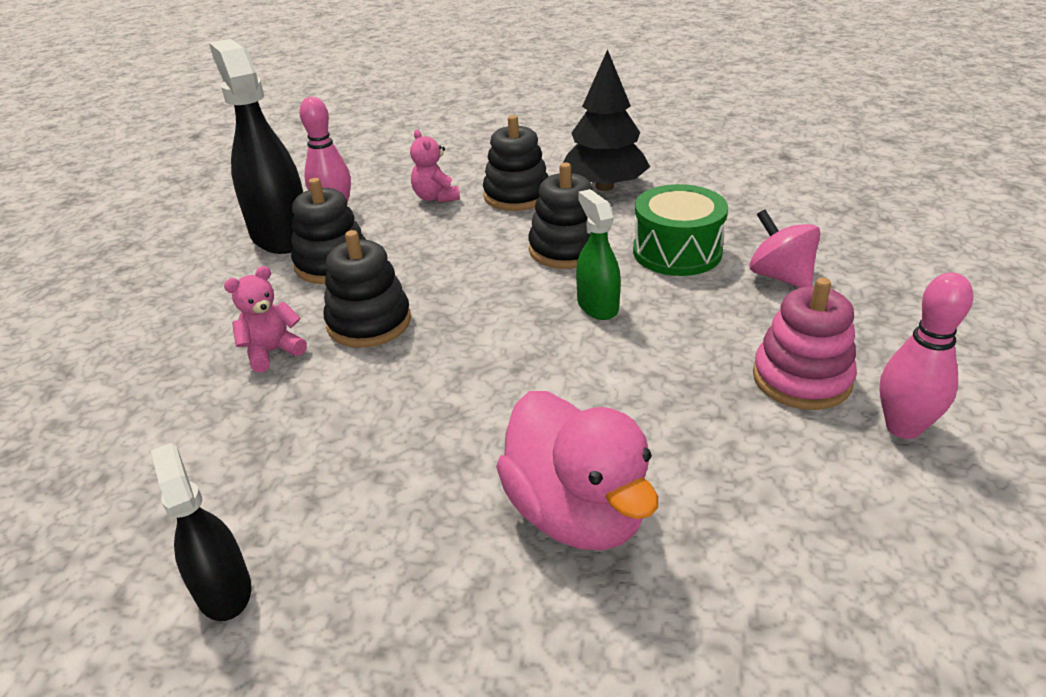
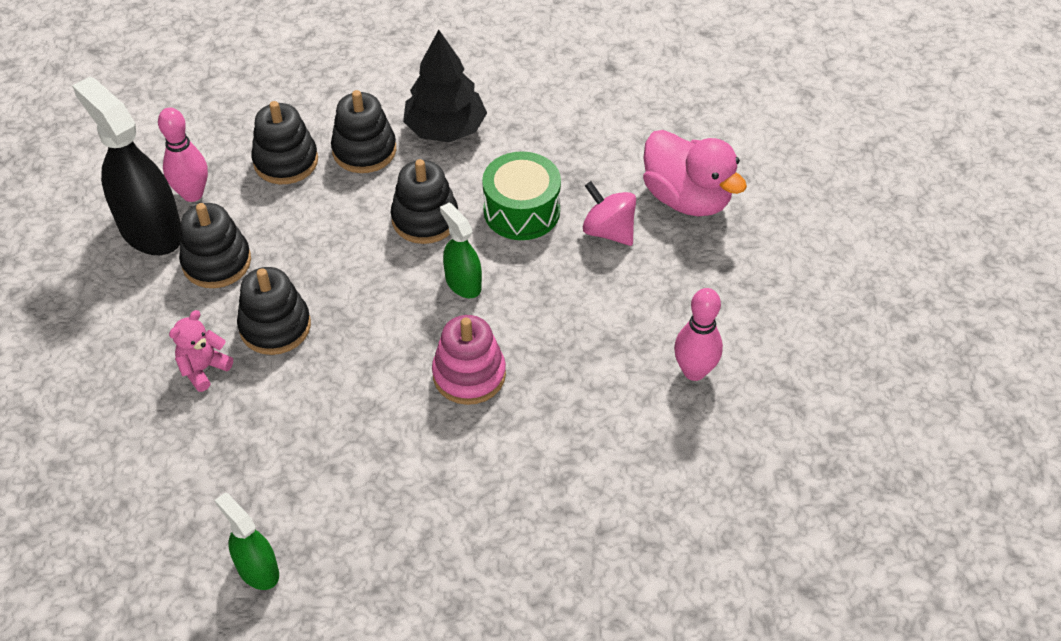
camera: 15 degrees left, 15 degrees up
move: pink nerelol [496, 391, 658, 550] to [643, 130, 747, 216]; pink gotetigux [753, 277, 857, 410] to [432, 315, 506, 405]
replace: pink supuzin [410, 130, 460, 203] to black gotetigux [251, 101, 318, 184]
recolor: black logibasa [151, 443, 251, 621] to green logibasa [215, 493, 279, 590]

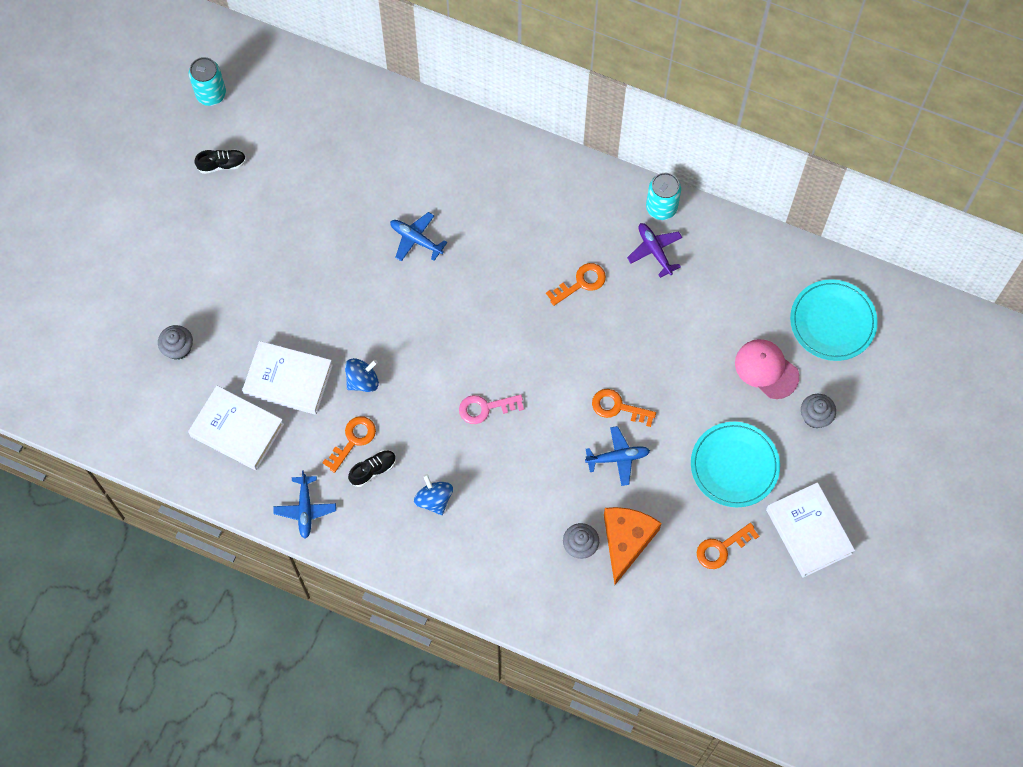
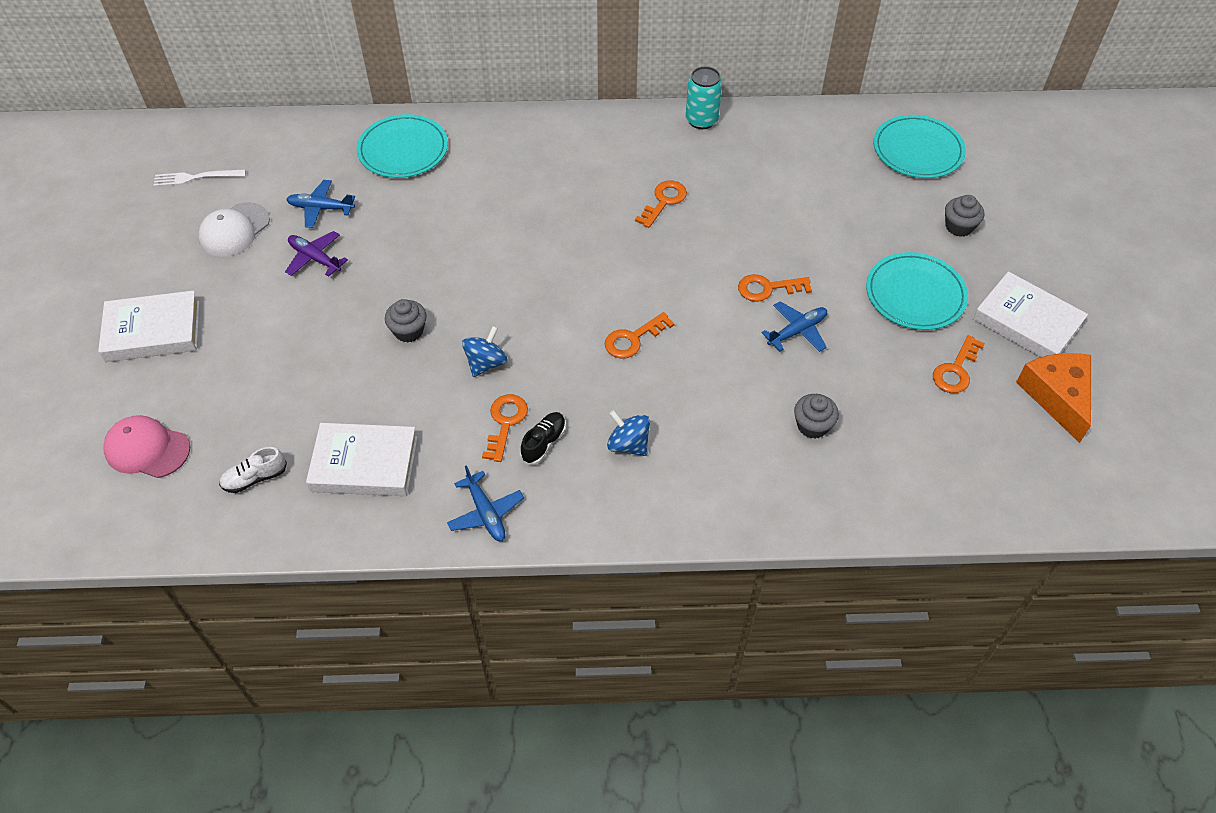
camera: 25 degrees left, 15 degrees down
insert: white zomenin [219, 447, 287, 493]; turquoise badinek [357, 114, 448, 178]
move: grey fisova [158, 325, 193, 360] to [385, 299, 427, 343]; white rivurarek [242, 341, 333, 415] to [98, 290, 200, 362]; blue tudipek [390, 212, 447, 262] to [286, 180, 355, 228]; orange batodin [604, 507, 662, 585] to [1016, 353, 1091, 443]; purple tudipek [627, 223, 682, 278] to [285, 231, 348, 277]; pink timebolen [735, 339, 799, 399] to [103, 415, 190, 478]
replace: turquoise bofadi [189, 57, 226, 106] to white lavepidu [154, 169, 246, 187]; black zomenin [194, 150, 246, 174] to white timebolen [198, 202, 270, 257]
recolor: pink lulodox [459, 394, 524, 424] to orange lulodox [605, 312, 675, 358]

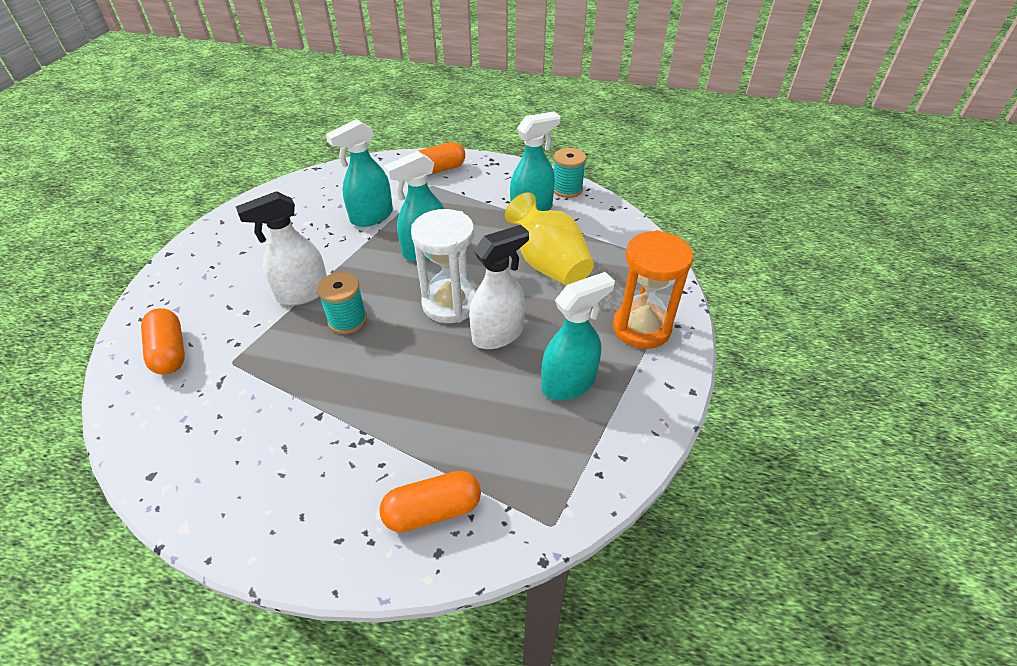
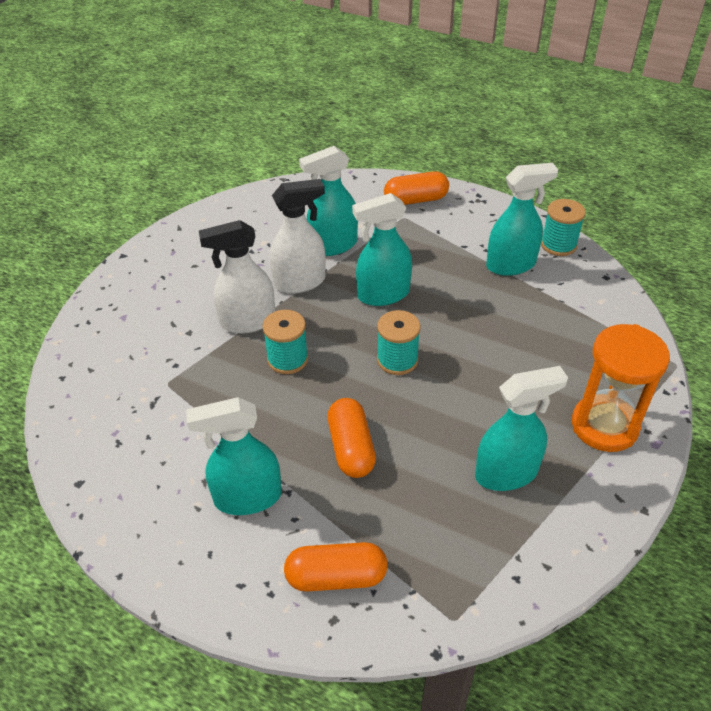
camera: 15 degrees right, 0 degrees up
delete: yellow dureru [505, 192, 594, 286]
insert: turquoise logibasa [186, 397, 282, 515]
move: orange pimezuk [141, 308, 185, 374] to [327, 398, 376, 478]; white logibasa [469, 225, 529, 349] to [270, 179, 326, 294]
replace: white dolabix [411, 209, 476, 323] to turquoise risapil [377, 310, 421, 375]

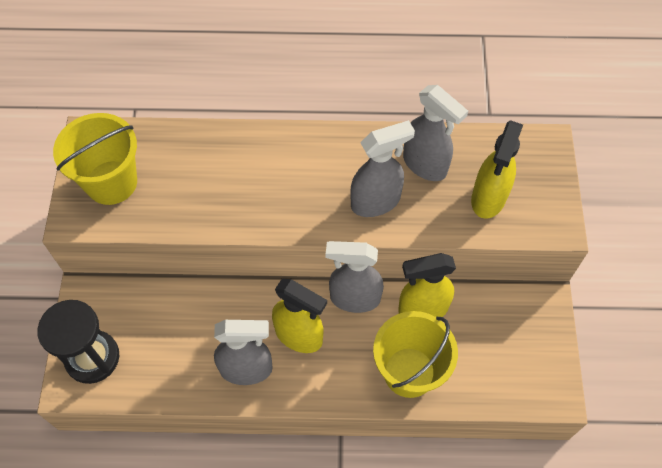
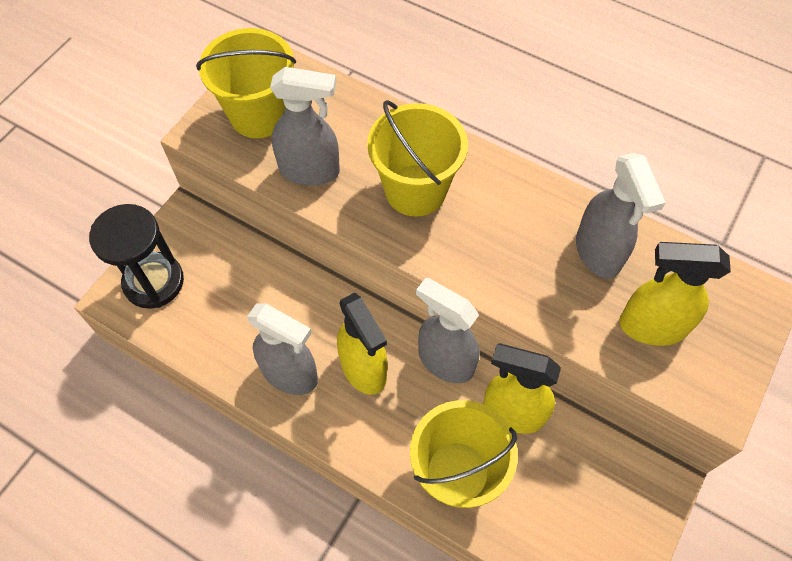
camera: 30 degrees right, 0 degrees up
insert: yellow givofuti [367, 100, 468, 217]
move: grey logibasa [350, 120, 415, 217] to [270, 67, 340, 186]
rotate: yellow logibasa [471, 120, 523, 219] = [619, 242, 731, 346] 45 degrees clockwise

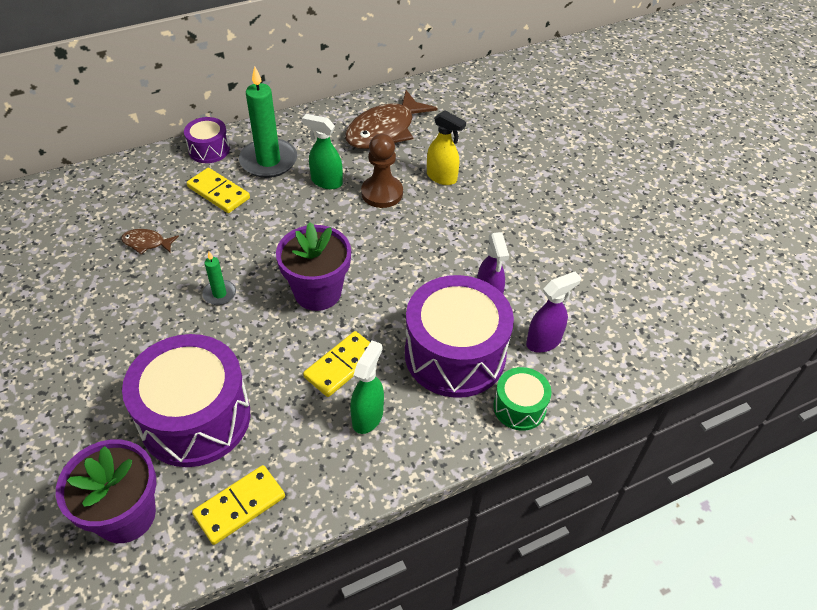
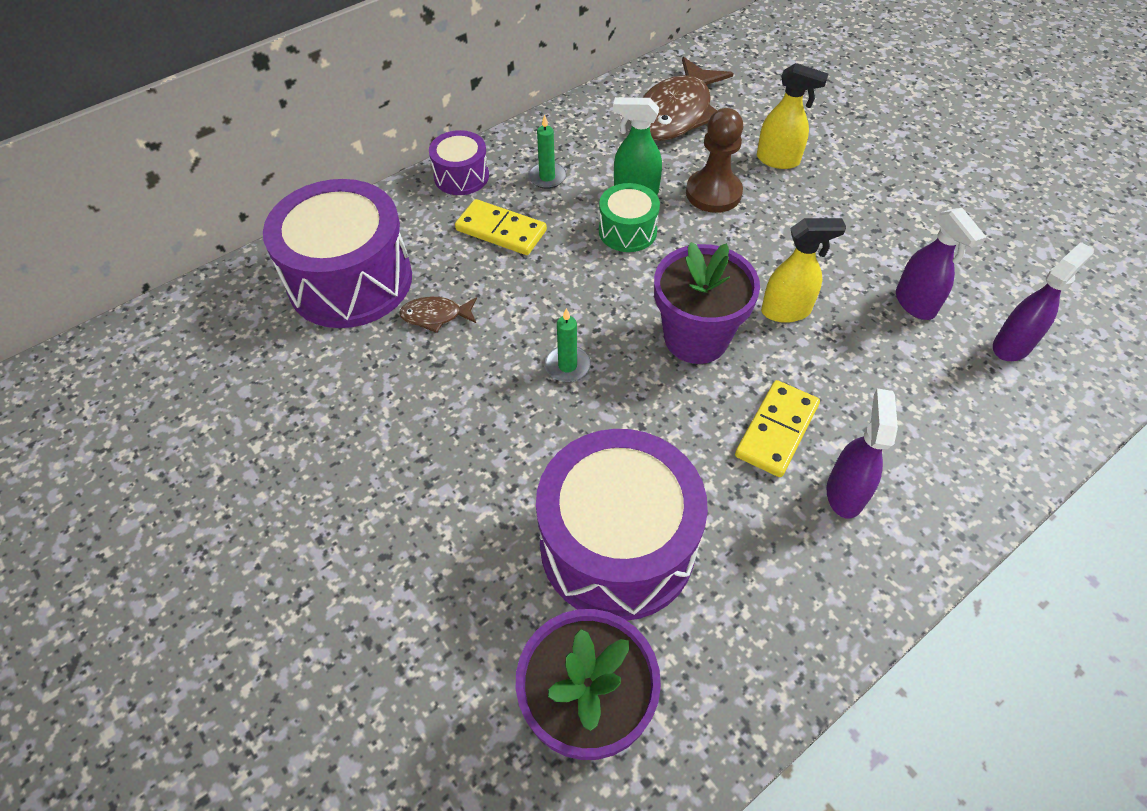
camera: 10 degrees left, 5 degrees up
delete: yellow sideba [192, 465, 285, 545]
insert: yellow logibasa [761, 218, 846, 323]
move: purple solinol [405, 275, 514, 398] to [263, 179, 412, 328]; green solinol [493, 367, 552, 431] to [599, 183, 660, 252]
recolor: green logibasa [350, 340, 384, 434] to purple logibasa [826, 389, 898, 519]
resize: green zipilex [239, 66, 297, 178] = [528, 114, 566, 189] x0.49

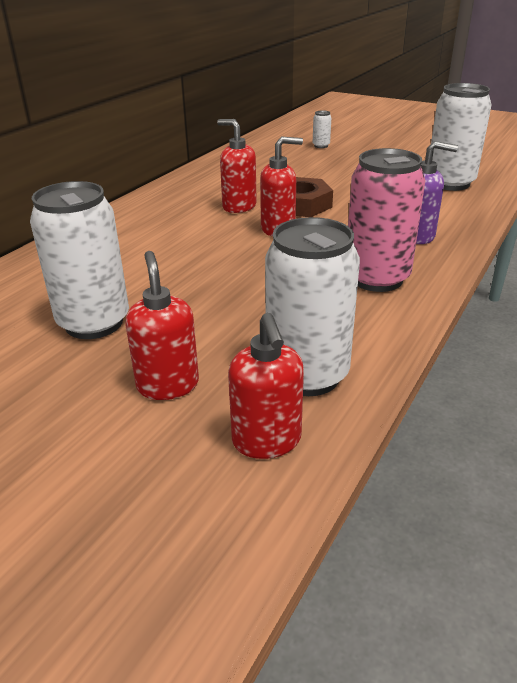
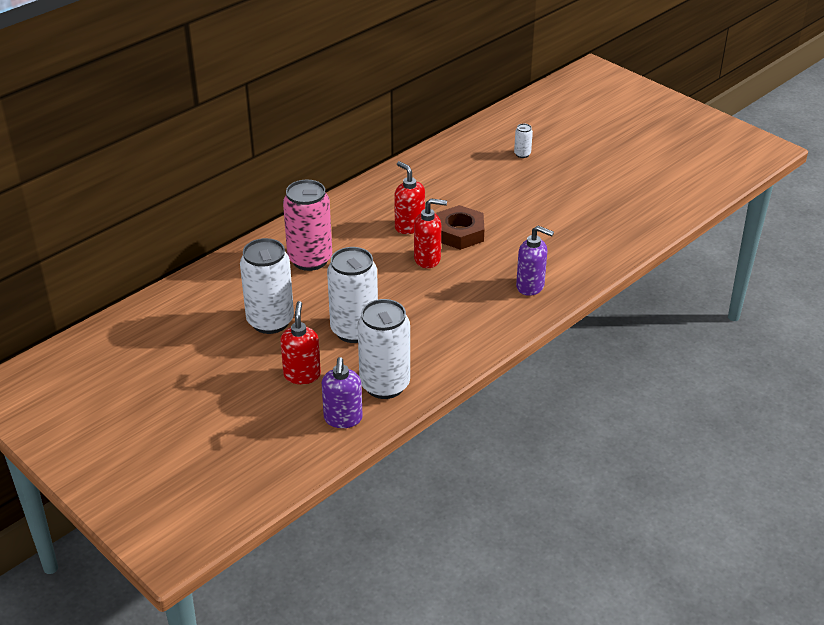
camera: 15 degrees right, 5 degrees up
move: pink bofadi [348, 148, 425, 292] to [283, 180, 332, 271]; white bofadi [431, 83, 492, 191] to [327, 247, 378, 343]
recolor: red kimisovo [228, 313, 304, 459] to purple kimisovo [322, 357, 363, 428]

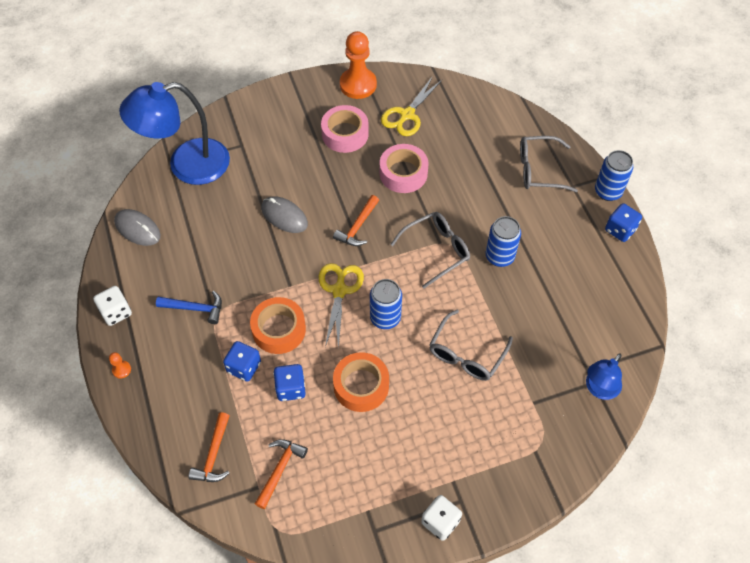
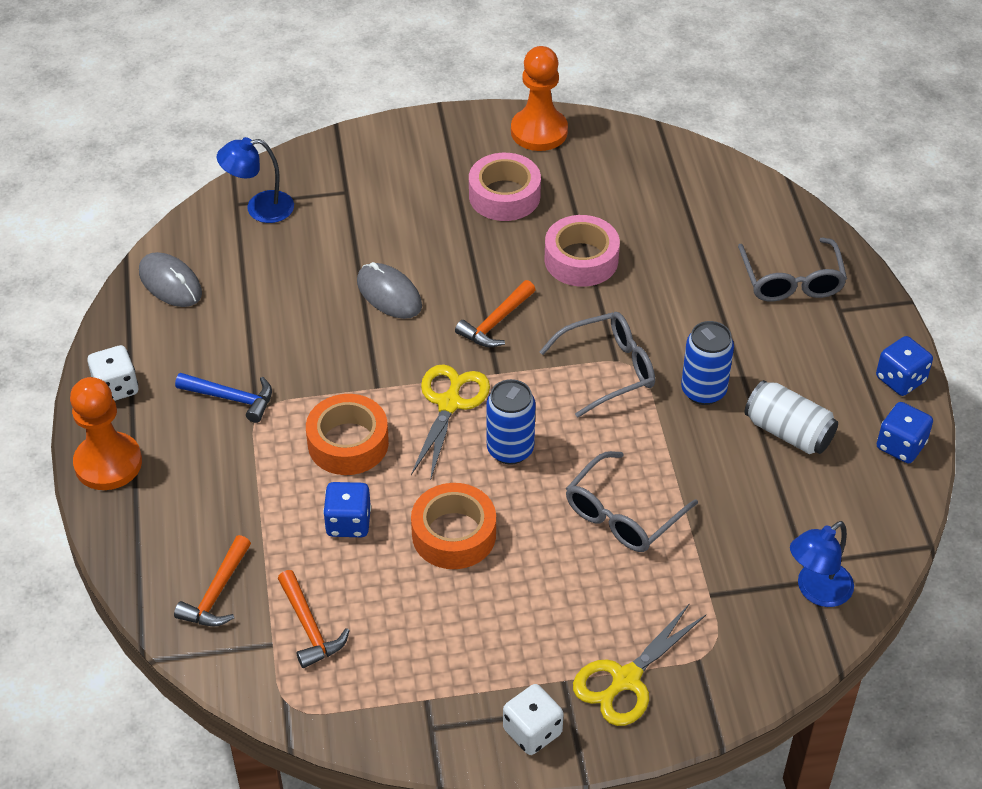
camera: 10 degrees right, 10 degrees down
delete: blue bofadi [595, 150, 633, 201]
insert: white bofadi [744, 380, 838, 454]
move: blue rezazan [223, 341, 261, 382] to [877, 402, 933, 463]; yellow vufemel [381, 76, 442, 136] to [573, 604, 706, 726]
rotate: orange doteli [255, 439, 308, 509] = [278, 570, 350, 668] 120 degrees clockwise; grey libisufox [520, 136, 578, 192] = [738, 238, 847, 302] 105 degrees counterclockwise
resize: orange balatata [109, 352, 131, 379] = [70, 377, 142, 490] x2.44; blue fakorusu [119, 82, 230, 185] = [217, 137, 294, 223] x0.52

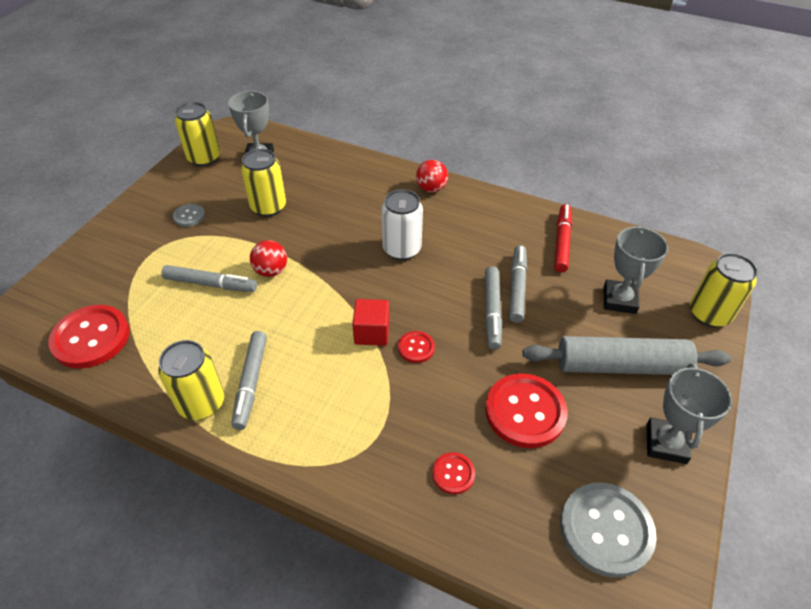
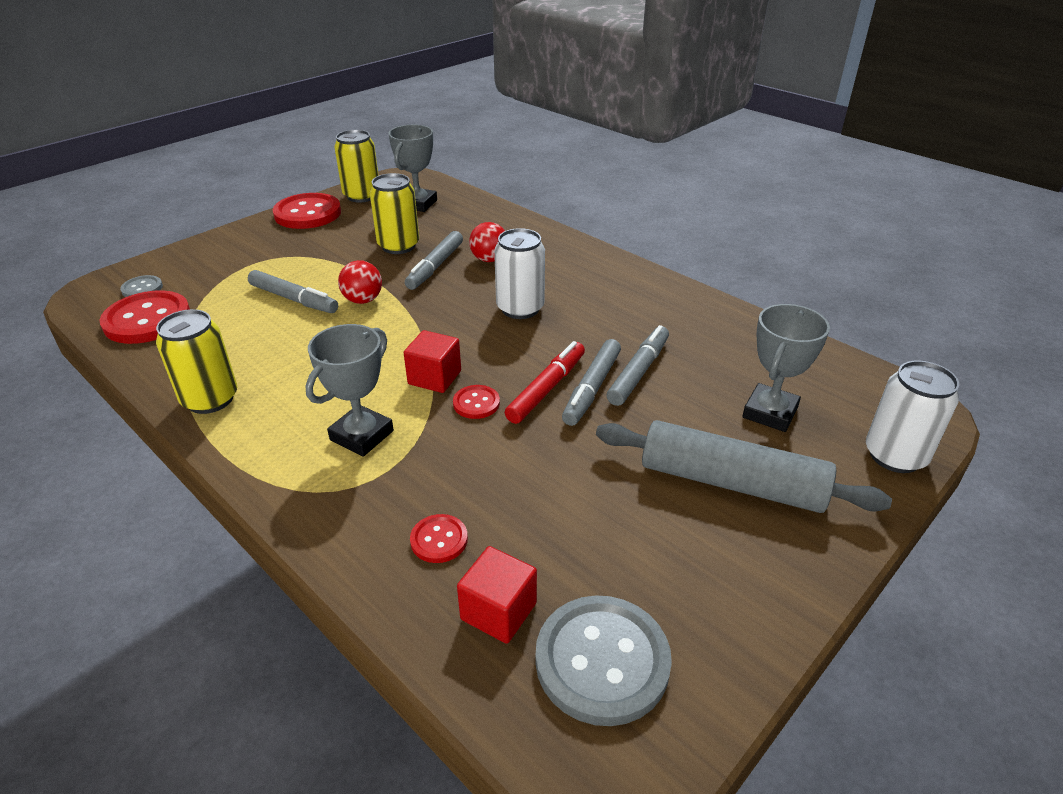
camera: 20 degrees right, 10 degrees down
insert: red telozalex [457, 546, 537, 644]
move: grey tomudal [173, 204, 205, 227] to [120, 275, 163, 297]; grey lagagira [231, 331, 267, 430] to [405, 231, 463, 290]; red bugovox [416, 160, 448, 192] to [469, 222, 505, 262]; red tomudal [485, 374, 568, 448] to [273, 193, 341, 229]; red lagagira [554, 204, 572, 272] to [505, 341, 585, 424]; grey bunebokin [646, 363, 732, 464] to [305, 324, 394, 456]
recolor: yellow bofadi [690, 253, 758, 328] to white bofadi [866, 360, 959, 473]

